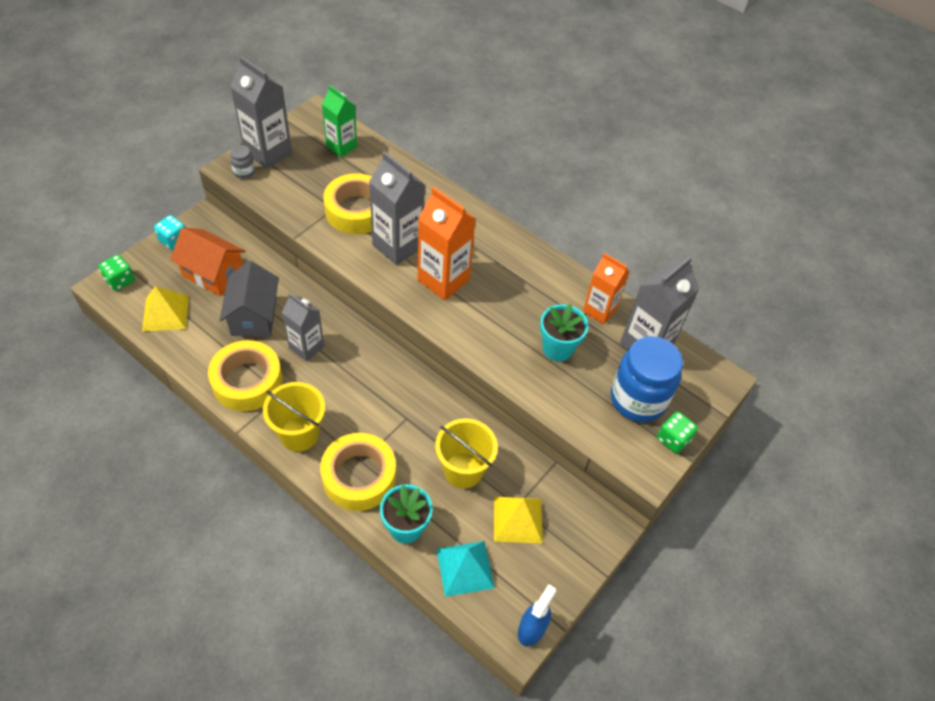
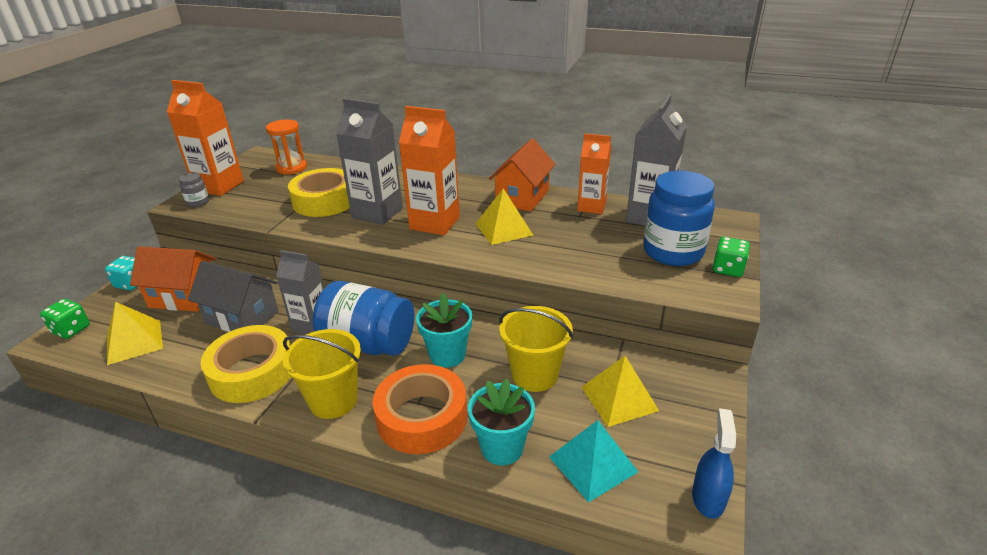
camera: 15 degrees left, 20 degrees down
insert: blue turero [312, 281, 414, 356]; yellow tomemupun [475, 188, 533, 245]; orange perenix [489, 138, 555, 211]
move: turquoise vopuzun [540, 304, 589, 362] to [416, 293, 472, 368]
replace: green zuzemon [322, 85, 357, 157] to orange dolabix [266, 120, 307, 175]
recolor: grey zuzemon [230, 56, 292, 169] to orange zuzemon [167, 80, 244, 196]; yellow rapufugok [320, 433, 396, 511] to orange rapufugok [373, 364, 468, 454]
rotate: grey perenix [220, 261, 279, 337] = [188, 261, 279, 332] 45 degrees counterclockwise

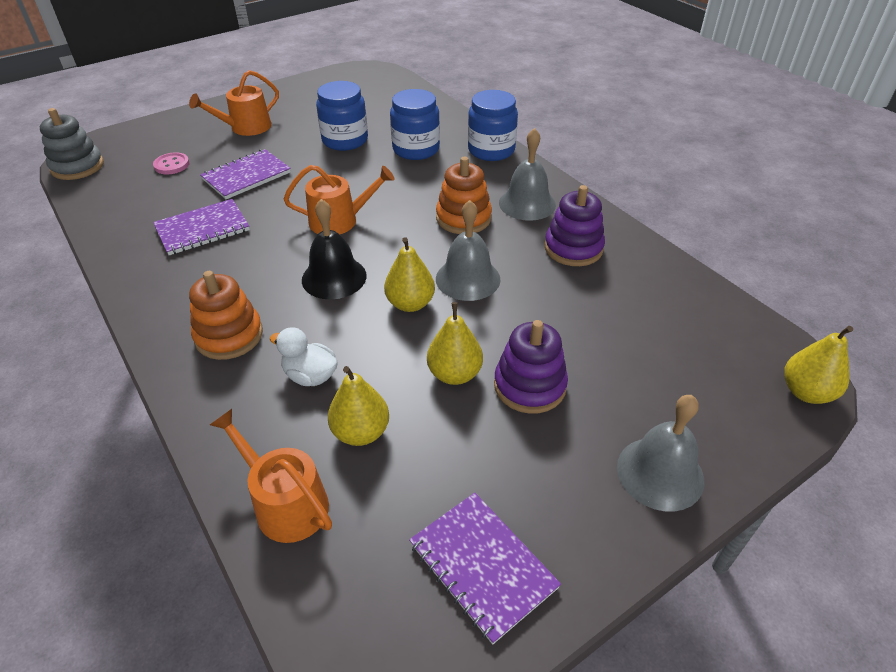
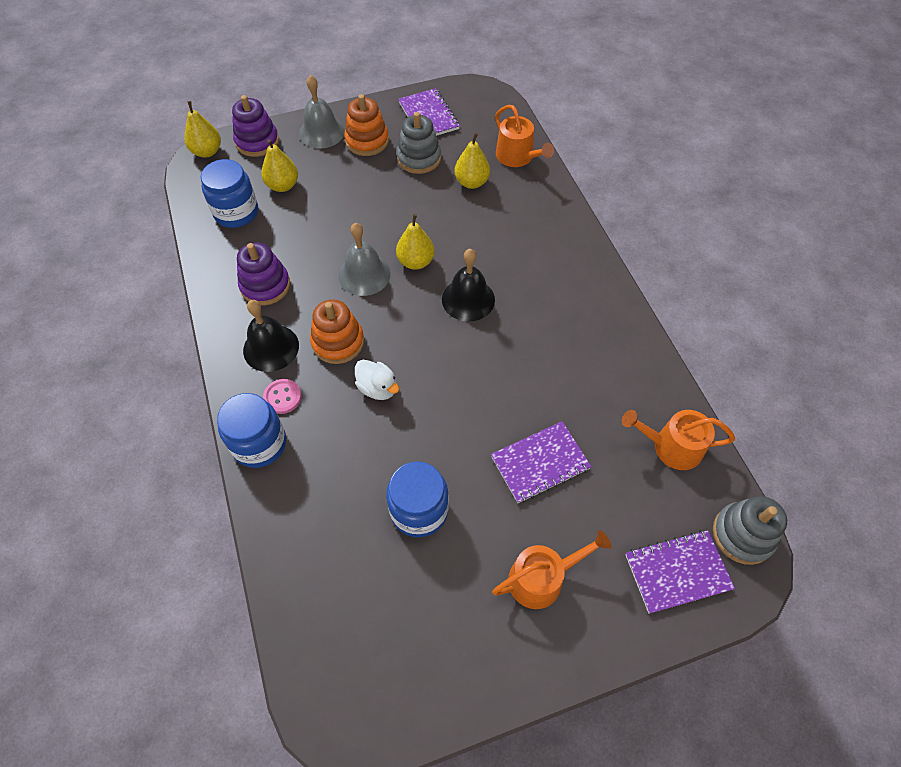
camera: 165 degrees left, 15 degrees up
insert: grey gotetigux [396, 112, 441, 174]
move: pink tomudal [153, 152, 190, 174] to [263, 379, 302, 414]; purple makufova [153, 199, 250, 255] to [626, 530, 735, 614]; orange gotetigux [189, 271, 263, 360] to [344, 94, 389, 156]; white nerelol [270, 327, 338, 386] to [355, 360, 399, 400]; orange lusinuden [284, 165, 395, 234] to [622, 410, 735, 470]; blue turero [390, 89, 440, 160] to [201, 159, 258, 228]; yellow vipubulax [427, 302, 483, 385] to [261, 139, 298, 192]; purple gotetigux [494, 320, 568, 414] to [232, 95, 279, 157]
recolor: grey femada [499, 128, 556, 221] to black femada [243, 300, 299, 372]

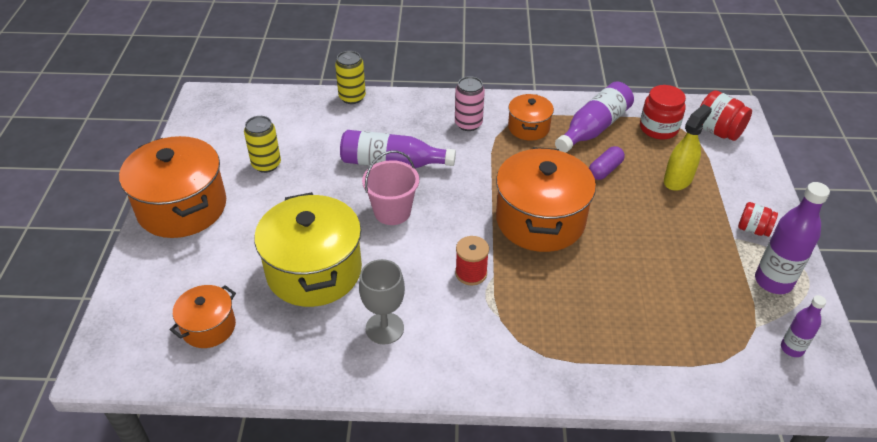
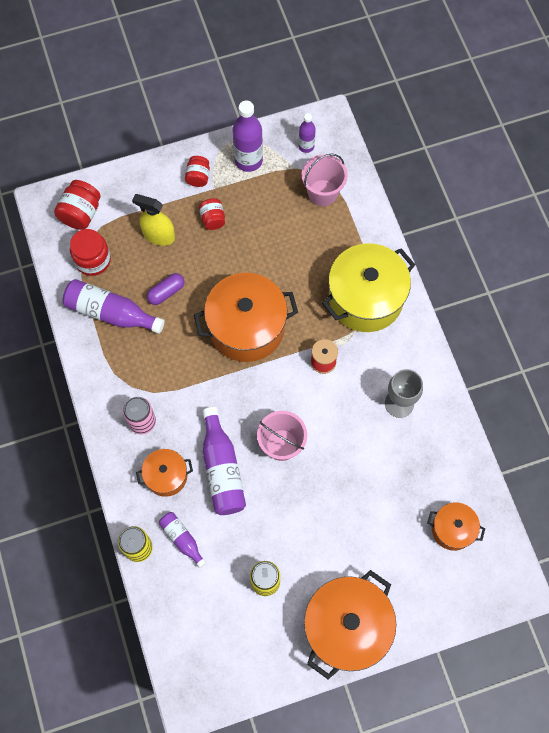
camera: 110 degrees left, 25 degrees up
insert: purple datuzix [159, 512, 207, 568]; red turero [199, 198, 225, 230]; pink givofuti [301, 154, 348, 206]
move: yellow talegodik [254, 192, 362, 307] to [322, 243, 415, 332]; orange talegodik [508, 94, 554, 141] to [136, 449, 193, 497]
rotate: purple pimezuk [589, 146, 625, 180] = [147, 273, 184, 305] 60 degrees counterclockwise

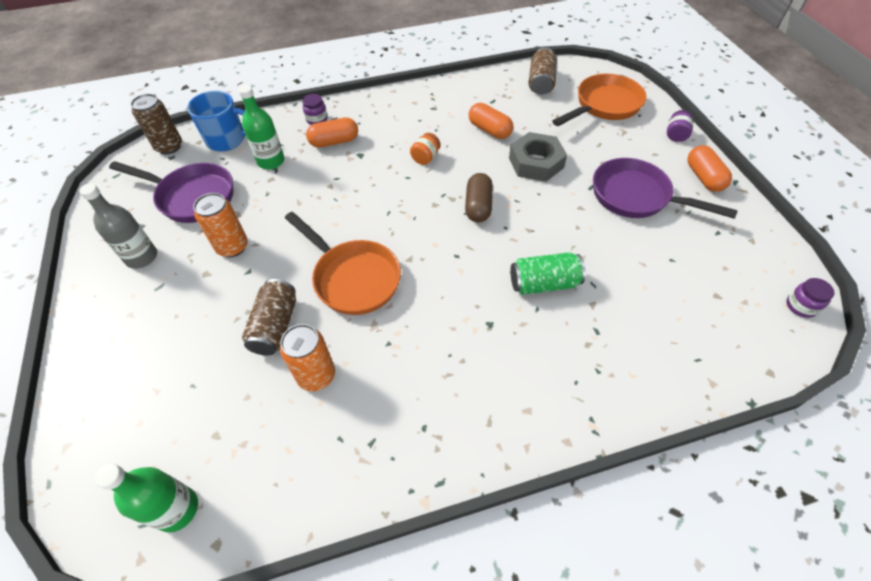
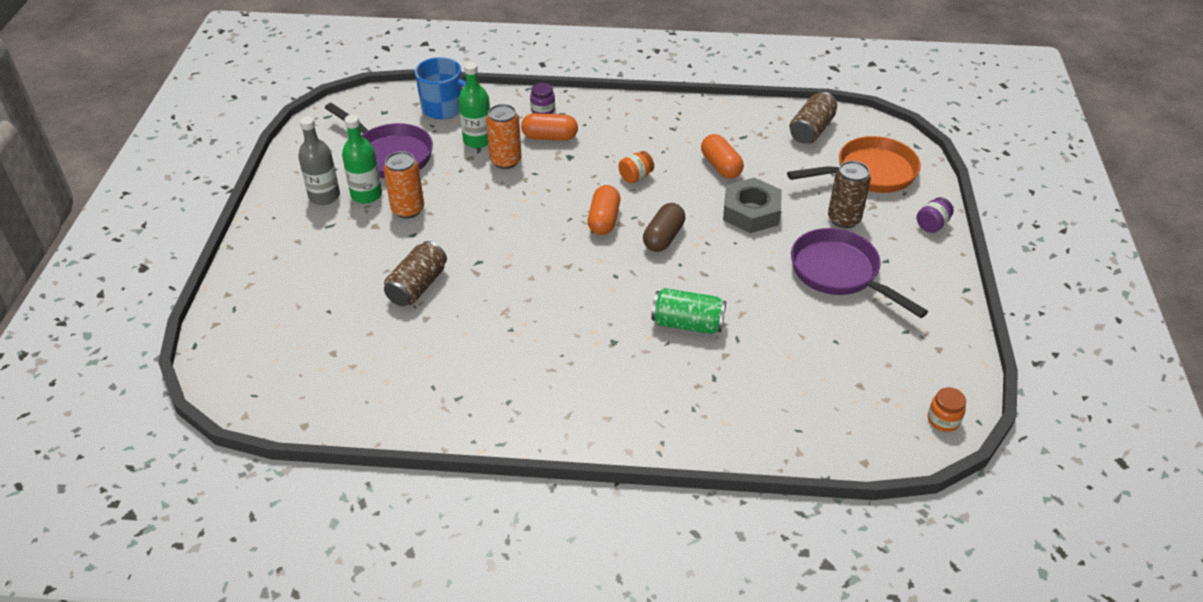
camera: 20 degrees right, 10 degrees down
delete: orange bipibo [285, 212, 401, 315]
move: green datuzix [95, 463, 198, 533] to [342, 115, 382, 203]; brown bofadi [131, 94, 182, 155] to [828, 161, 871, 228]; orange bofadi [280, 324, 335, 391] to [486, 104, 522, 169]; orange pimezuk [688, 145, 732, 192] to [588, 185, 620, 235]
recolor: purple turero [786, 278, 835, 318] to orange turero [928, 387, 966, 432]

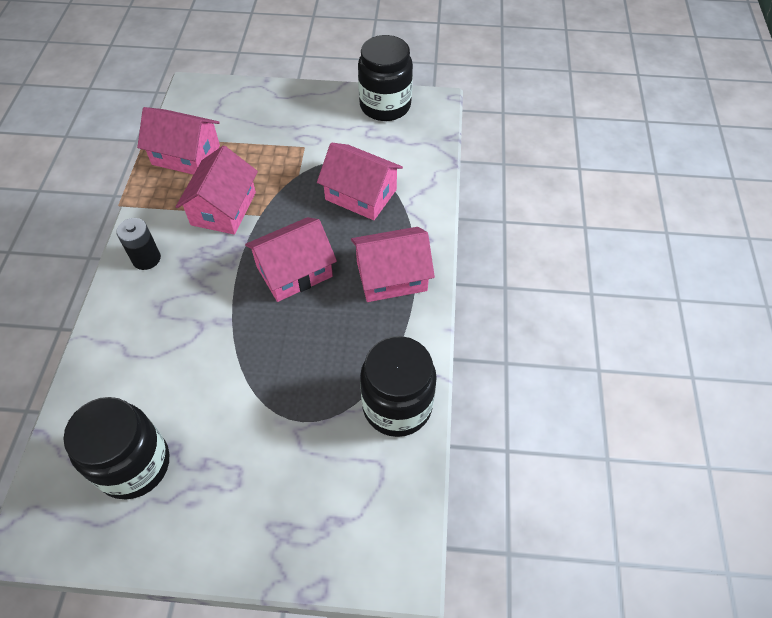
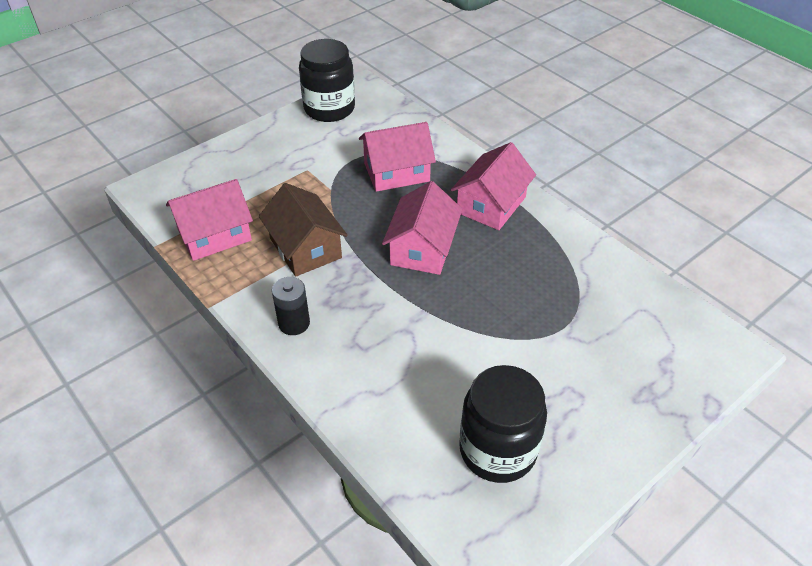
camera: 45 degrees left, 10 degrees down
delete: black turero [360, 336, 437, 437]
recolor: pink perenix [176, 145, 258, 235] to brown perenix [259, 183, 348, 277]

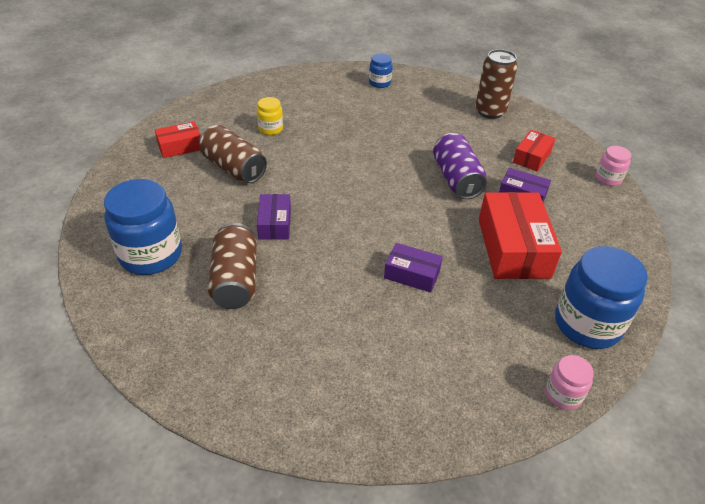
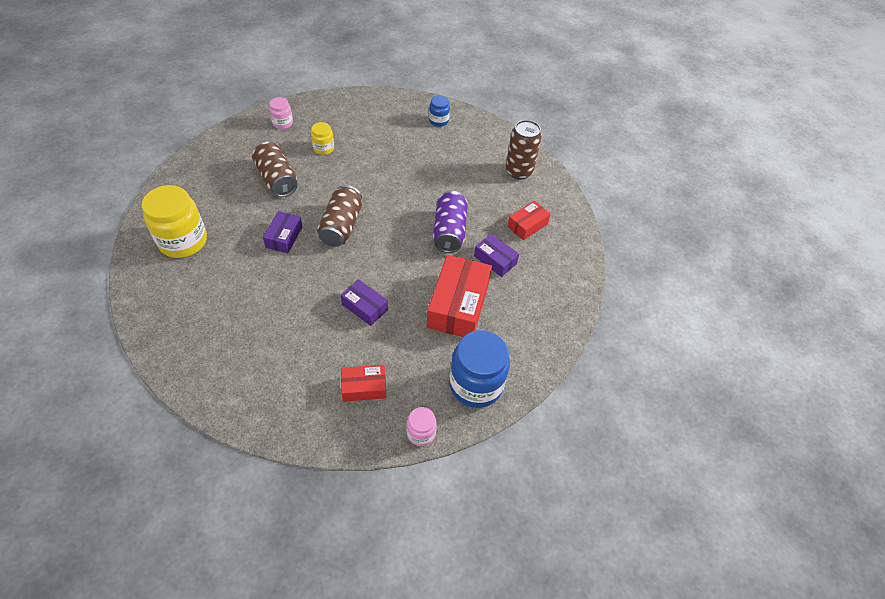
camera: 15 degrees right, 10 degrees up
move: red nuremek [155, 121, 201, 158] to [341, 365, 387, 402]; brown bofadi [208, 223, 257, 309] to [317, 185, 362, 247]; pink turero [596, 146, 632, 186] to [269, 97, 293, 129]
recolor: blue turero [104, 179, 182, 275] to yellow turero [141, 185, 207, 258]

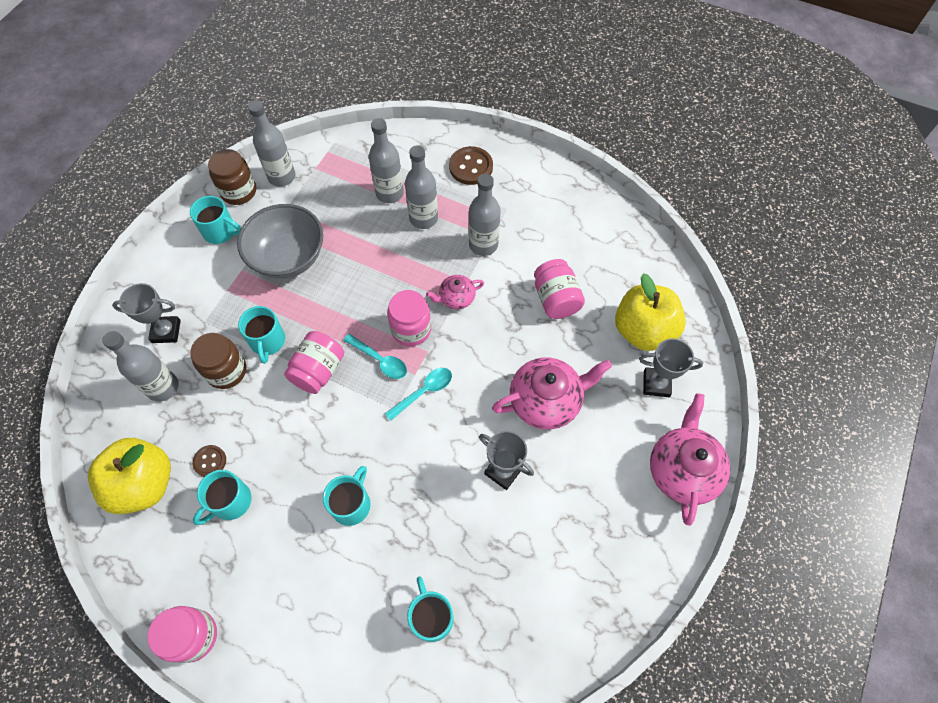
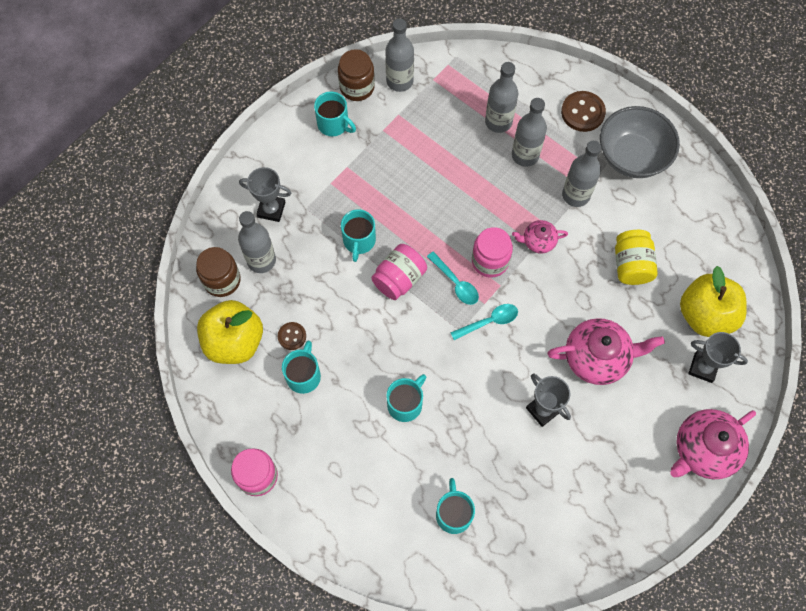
camera: 15 degrees right, 5 degrees up
move: brown turero [190, 333, 246, 389] to [196, 247, 241, 297]; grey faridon [237, 204, 323, 279] to [600, 106, 680, 178]
recolor: pink turero [534, 259, 585, 319] to yellow turero [615, 230, 658, 285]
rotate: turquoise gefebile [193, 470, 252, 525] = [282, 341, 321, 394] 135 degrees clockwise; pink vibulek [650, 393, 730, 526] = [670, 409, 756, 479] 150 degrees counterclockwise

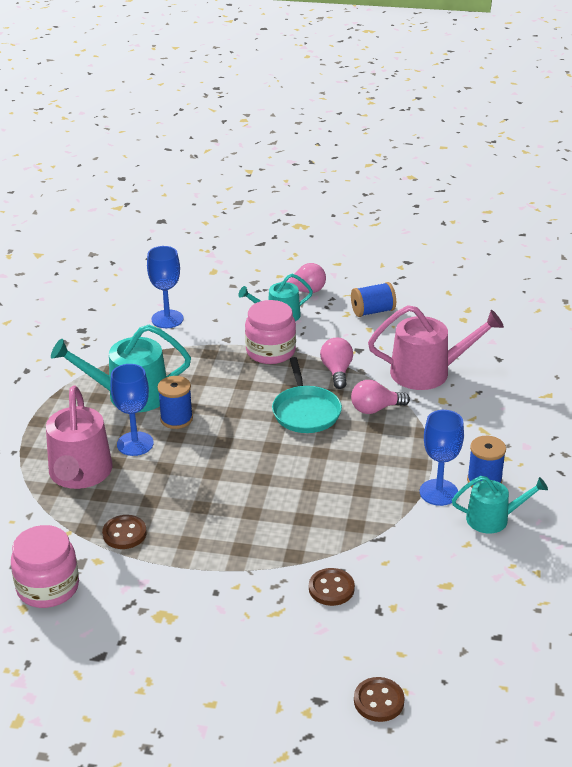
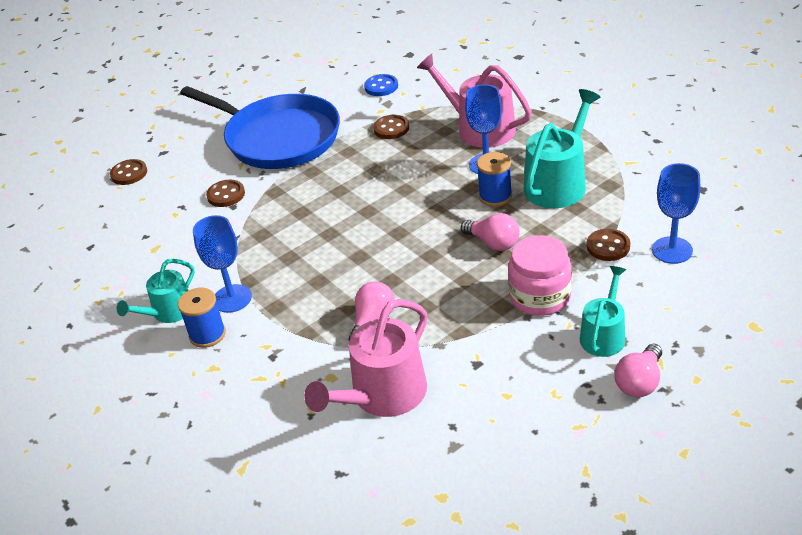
camera: 135 degrees right, 5 degrees up
delete: turquoise bipibo [272, 357, 342, 433]; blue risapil [351, 282, 396, 317]
insert: blue bipibo [180, 86, 340, 169]; brown tomudal [587, 229, 630, 261]
move: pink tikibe [320, 338, 353, 389] to [461, 213, 520, 251]
replace: pink turero [11, 525, 79, 608] to blue tomudal [364, 74, 398, 96]

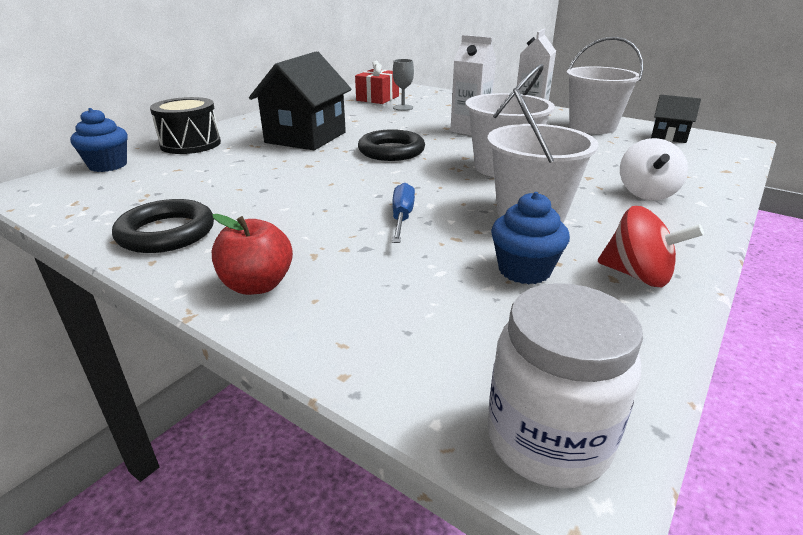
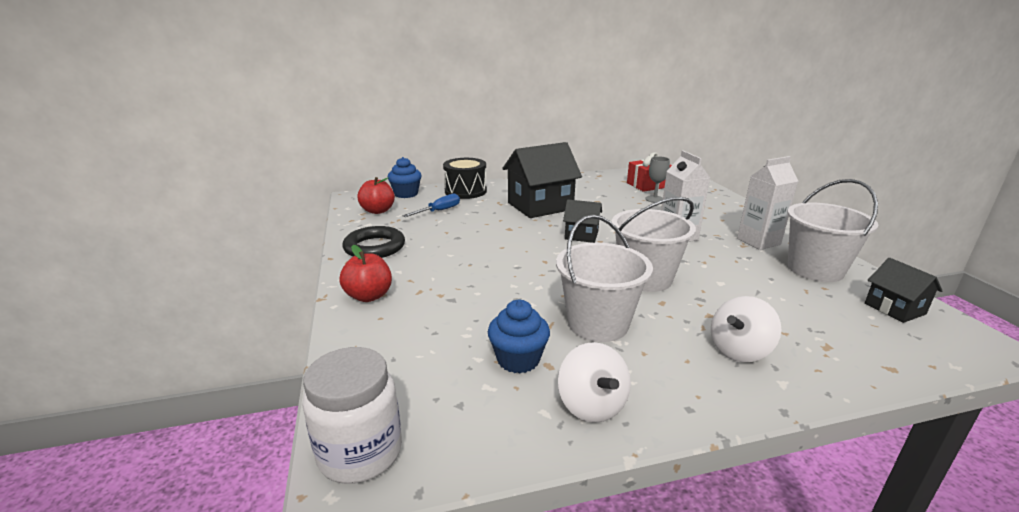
camera: 40 degrees right, 5 degrees down
insert: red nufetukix [357, 177, 395, 214]
move: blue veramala [392, 183, 415, 243] to [402, 194, 460, 217]
replace: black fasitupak [358, 129, 425, 161] to black perenix [563, 200, 602, 243]
recolor: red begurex [598, 206, 704, 287] to white begurex [558, 342, 631, 423]

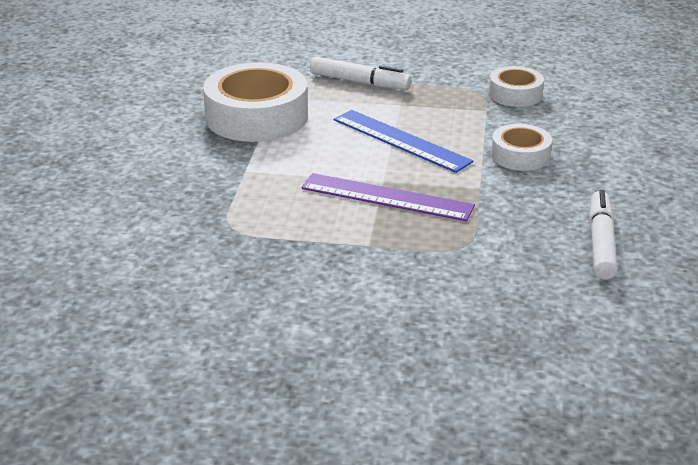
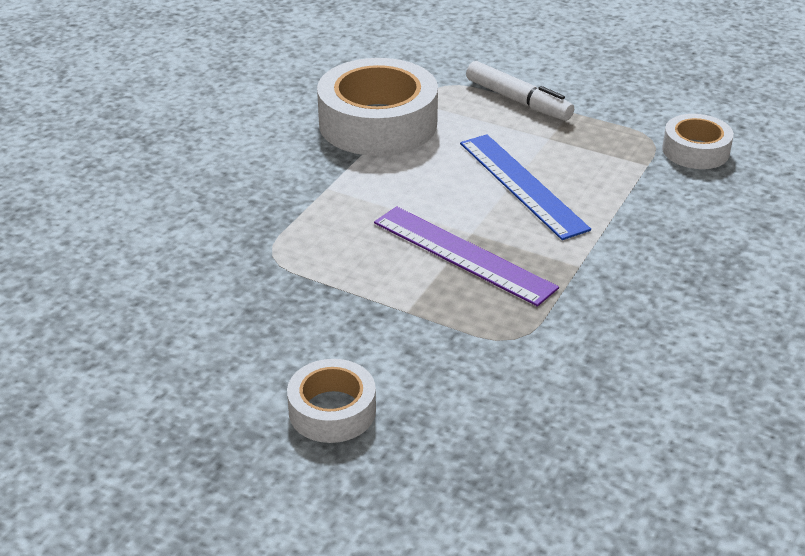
camera: 20 degrees right, 5 degrees up
delete: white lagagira [589, 190, 618, 280]
move: white rapufugok [491, 124, 552, 171] to [287, 359, 376, 443]

